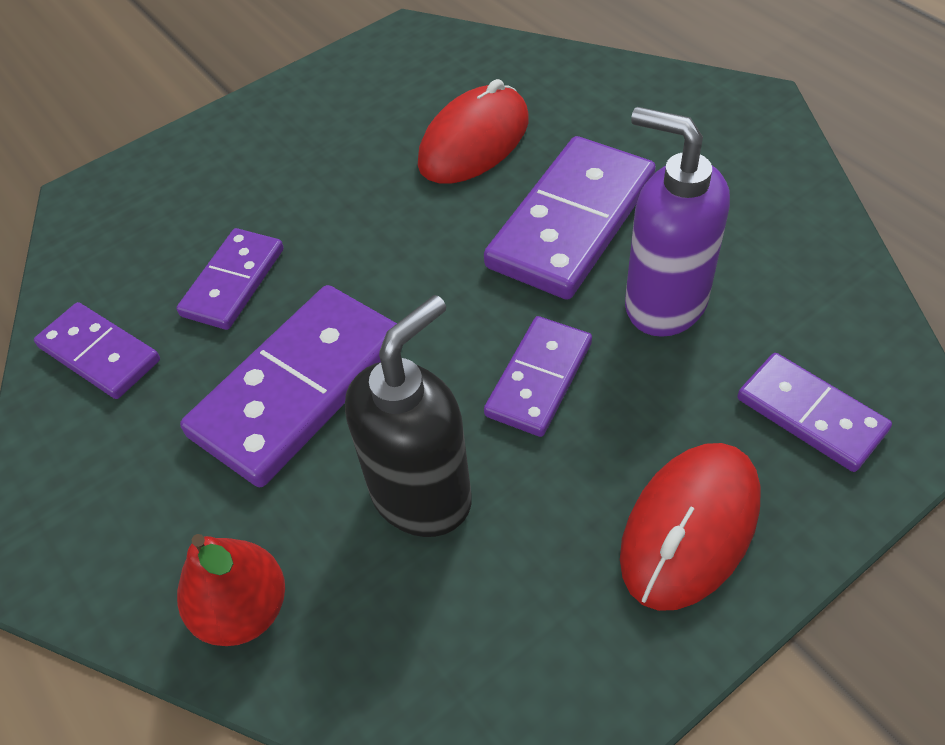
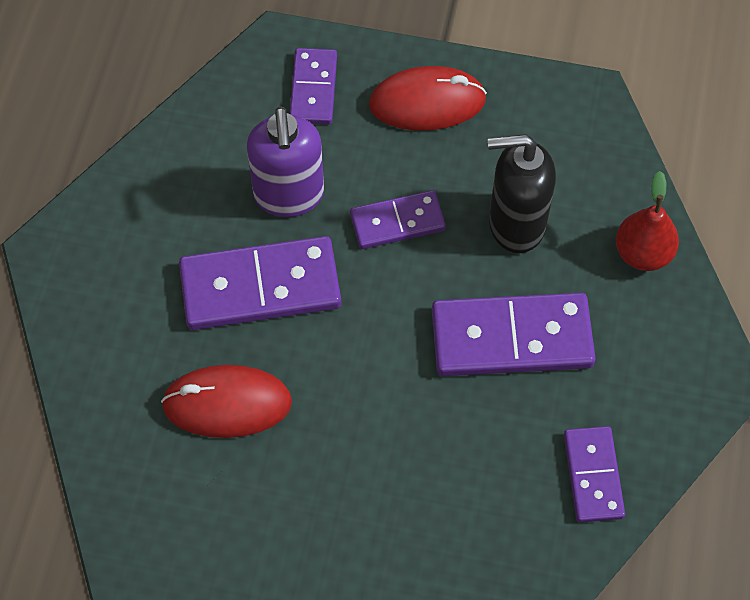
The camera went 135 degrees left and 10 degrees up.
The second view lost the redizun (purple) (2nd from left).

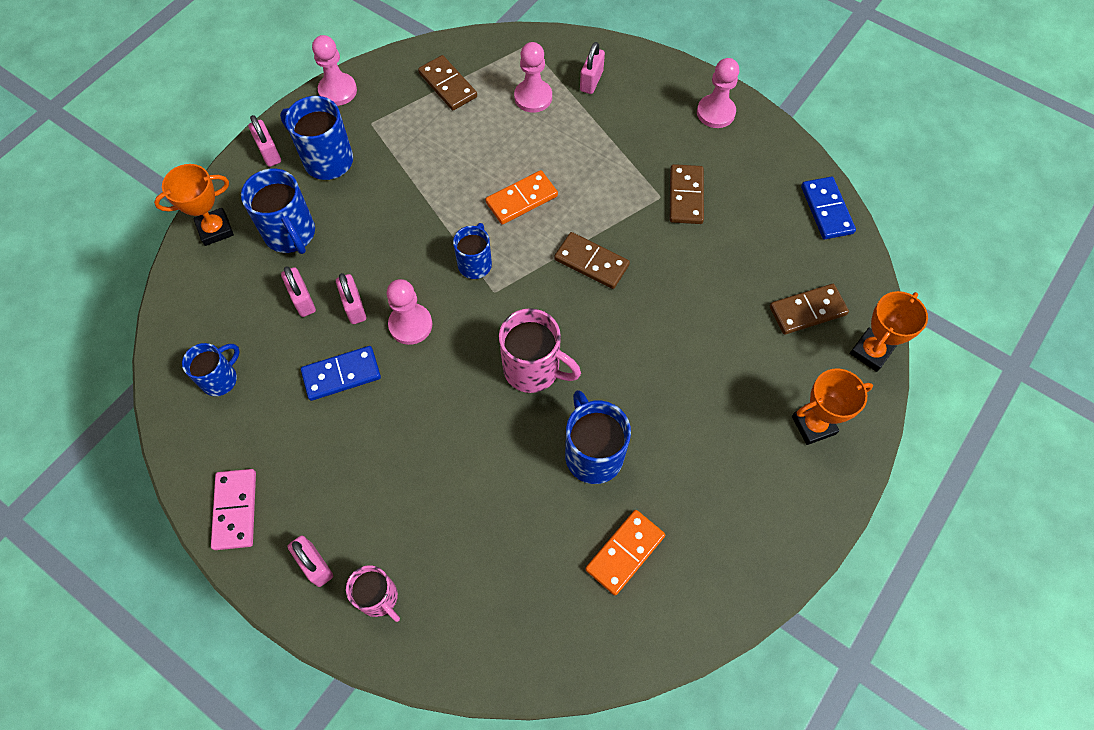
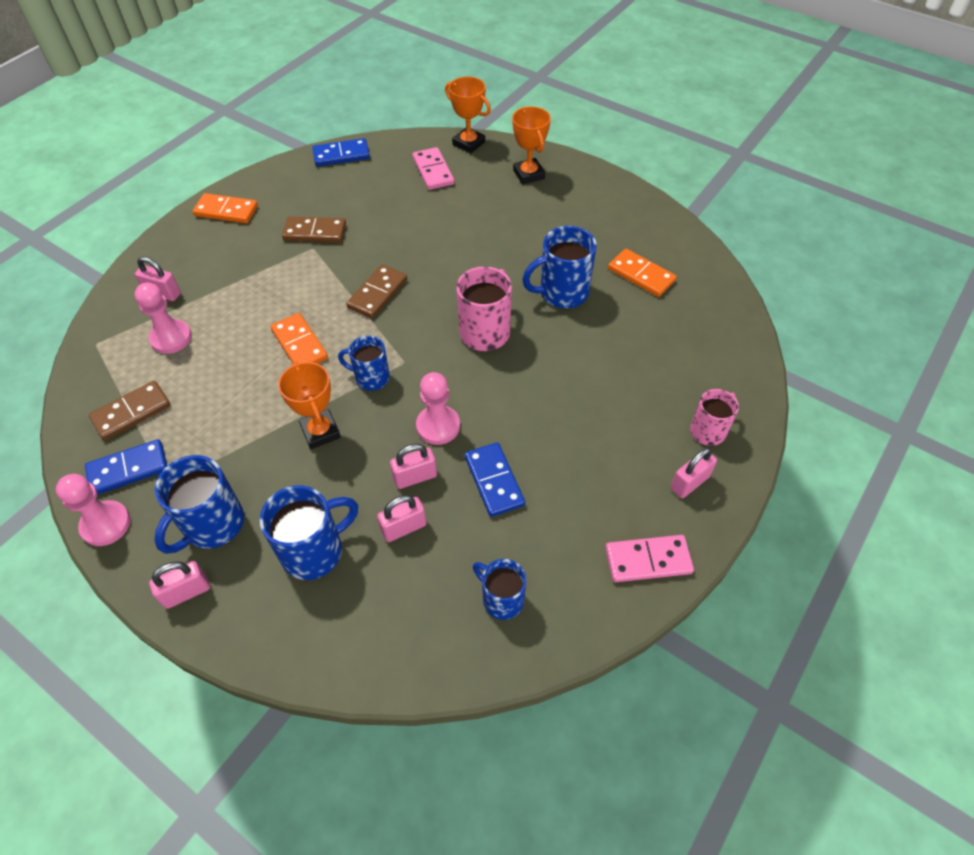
The camera went 90 degrees left and 10 degrees down.
The second view gained the redizun (blue) (1st from left).
The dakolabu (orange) (1st from left) ended up elsewhere.
Where the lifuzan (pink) (4th from left) stood, the redizun (orange) (1st from left) came to stand.
What was the redizun (brown) (4th from left) turned into the redizun (pink) (1st from left).

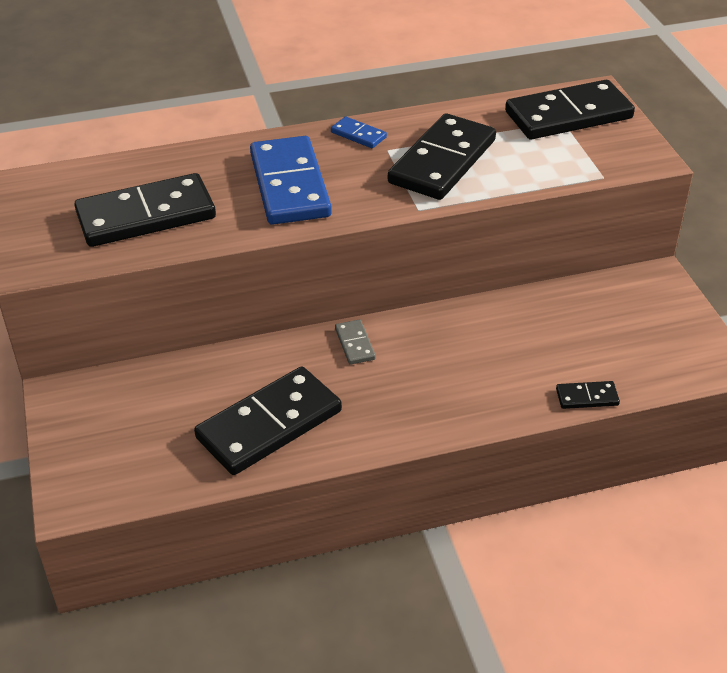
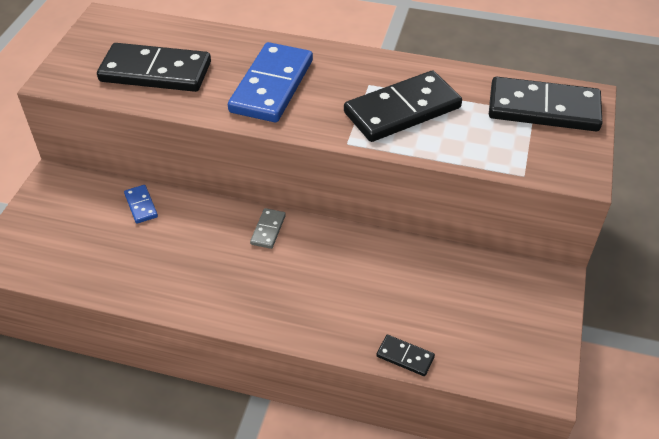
The camera went 30 degrees right and 5 degrees up.
The second view lost the redizun (black) (2nd from left).
The redizun (blue) (2nd from left in the first image) ended up elsewhere.

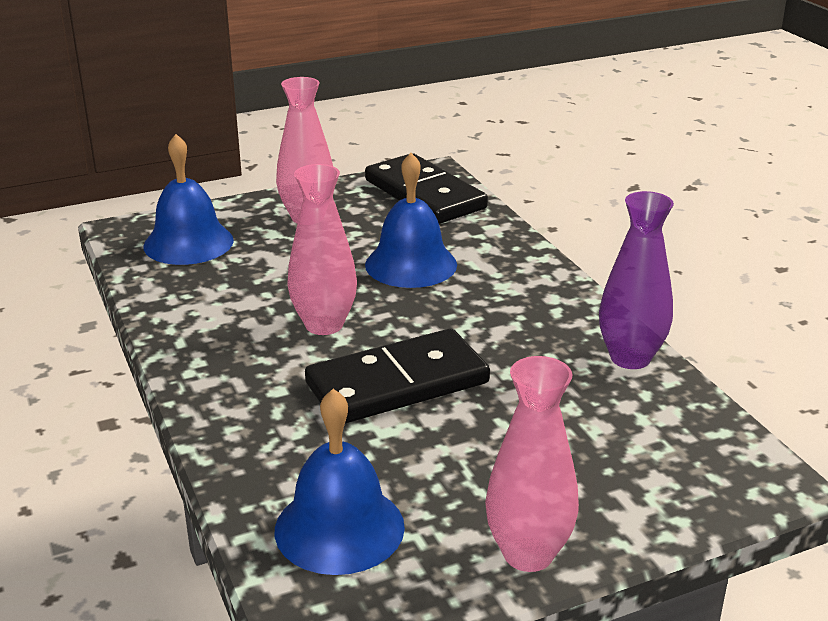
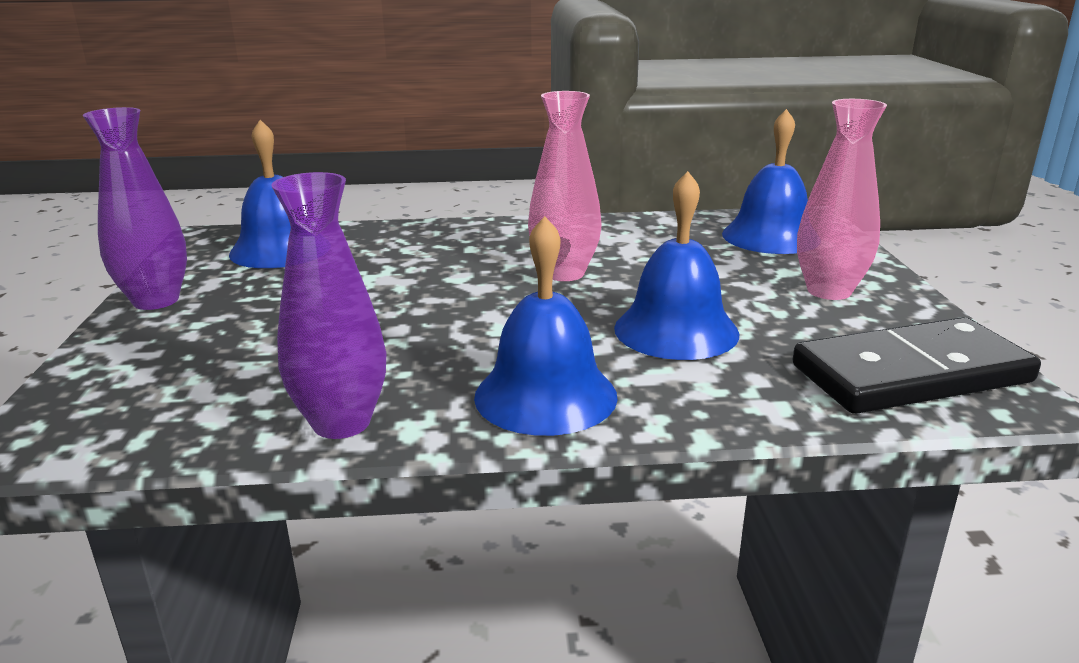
The camera went 110 degrees right and 5 degrees down.
The second view lost the redizun (black) (1st from left).
The second view gained the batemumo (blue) (2nd from left).
What was the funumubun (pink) (3rd from left) turned into the funumubun (purple) (1st from left).

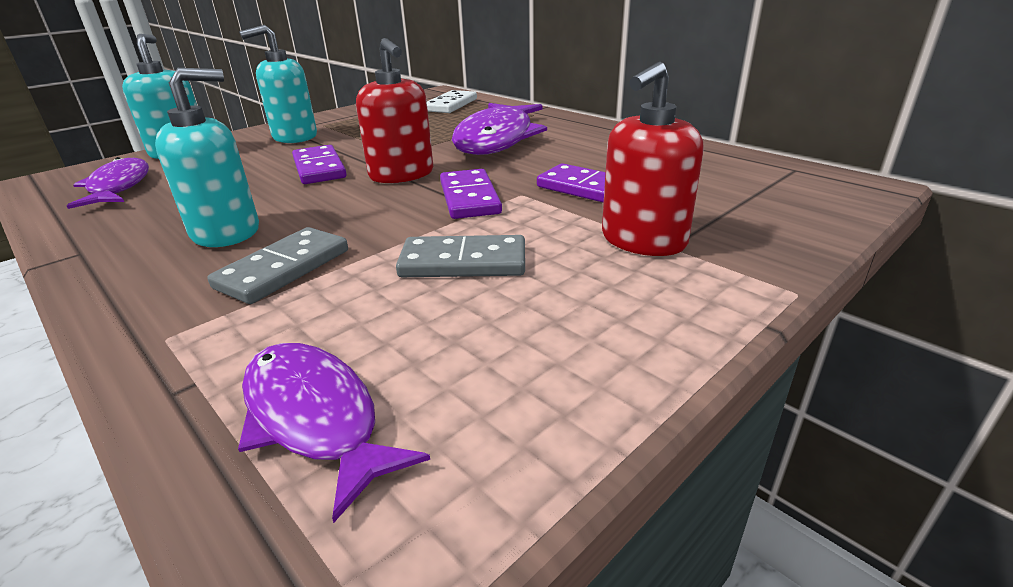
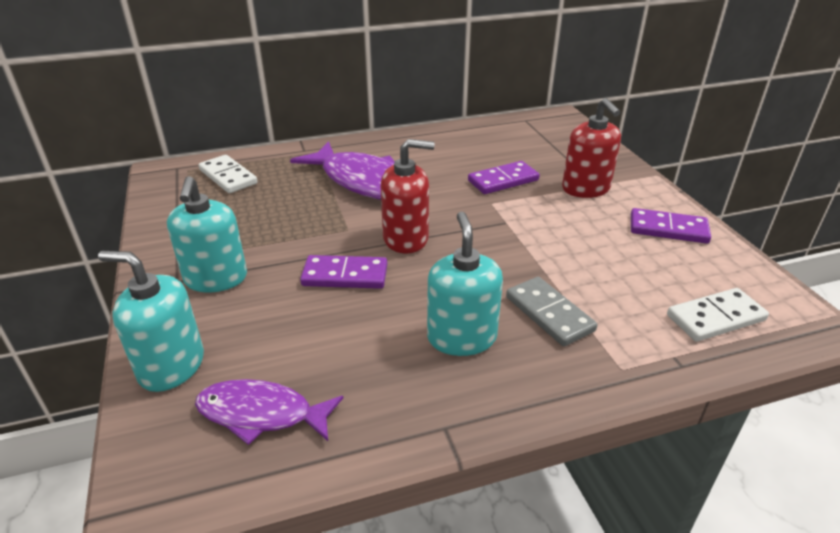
The camera went 65 degrees left and 5 degrees up.
The second view lost the redizun (grey) (2nd from left).
The redizun (purple) (2nd from left in the first image) ended up elsewhere.
Where the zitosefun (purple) (2nd from left) stood, the redizun (white) (2nd from left) came to stand.

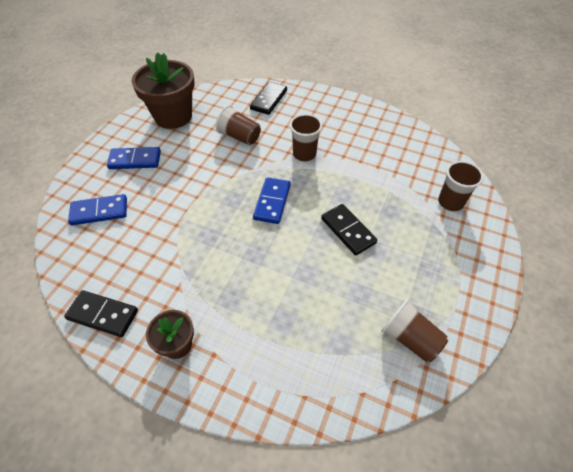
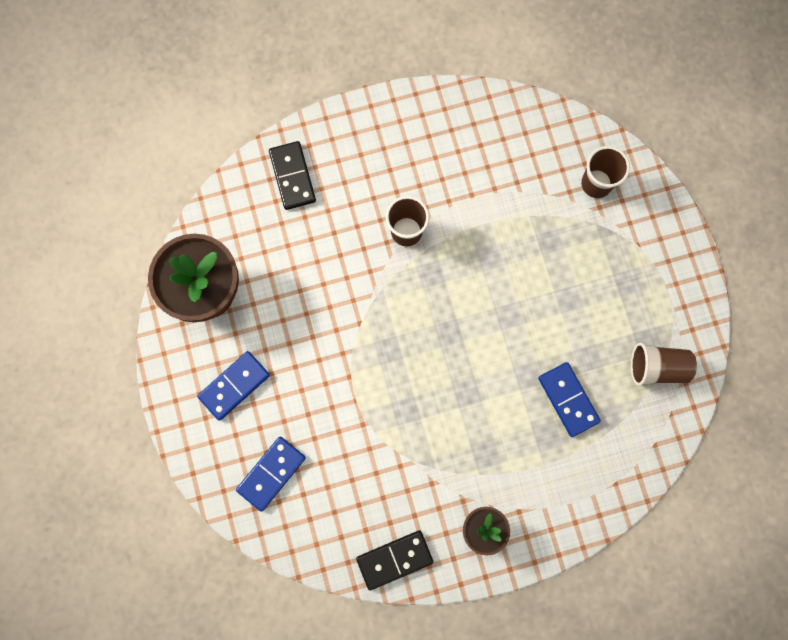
The camera went 40 degrees left and 25 degrees up.
The second view lost the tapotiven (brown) (1st from left).
The second view lost the redizun (black) (3rd from left).
The redizun (blue) (3rd from left) ended up elsewhere.

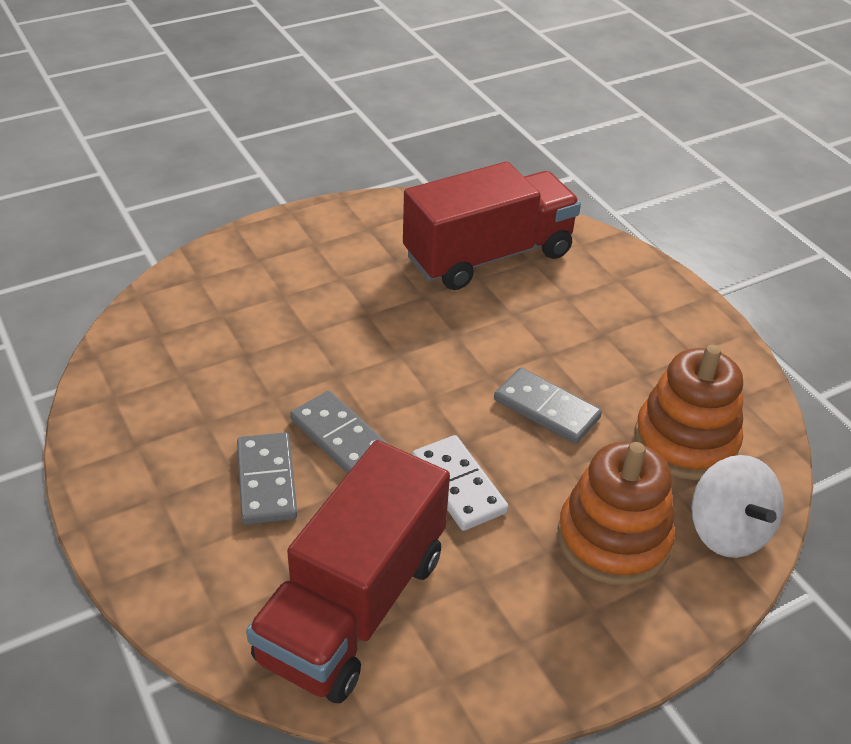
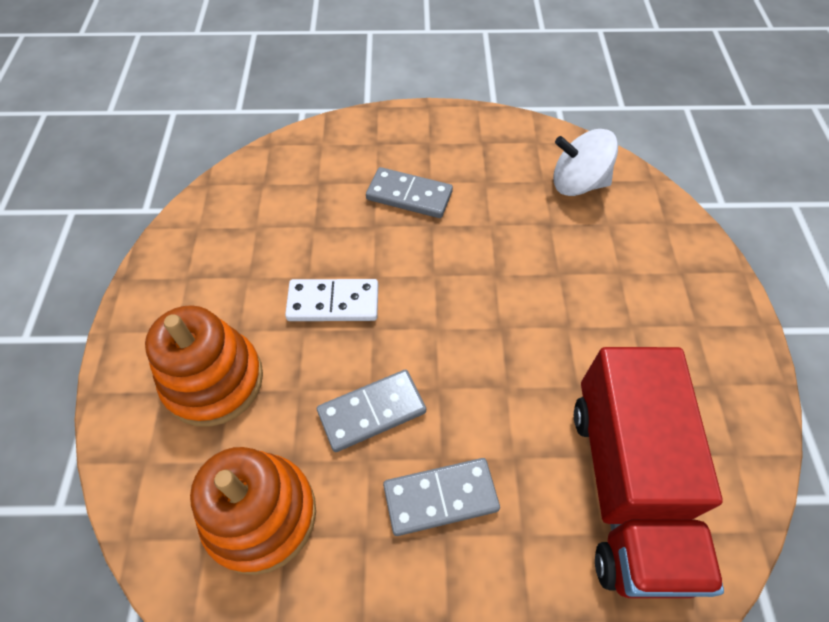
The camera went 120 degrees right and 15 degrees up.
The second view lost the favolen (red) (1st from left).
The redizun (grey) (2nd from left in the first image) ended up elsewhere.
The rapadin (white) ended up elsewhere.

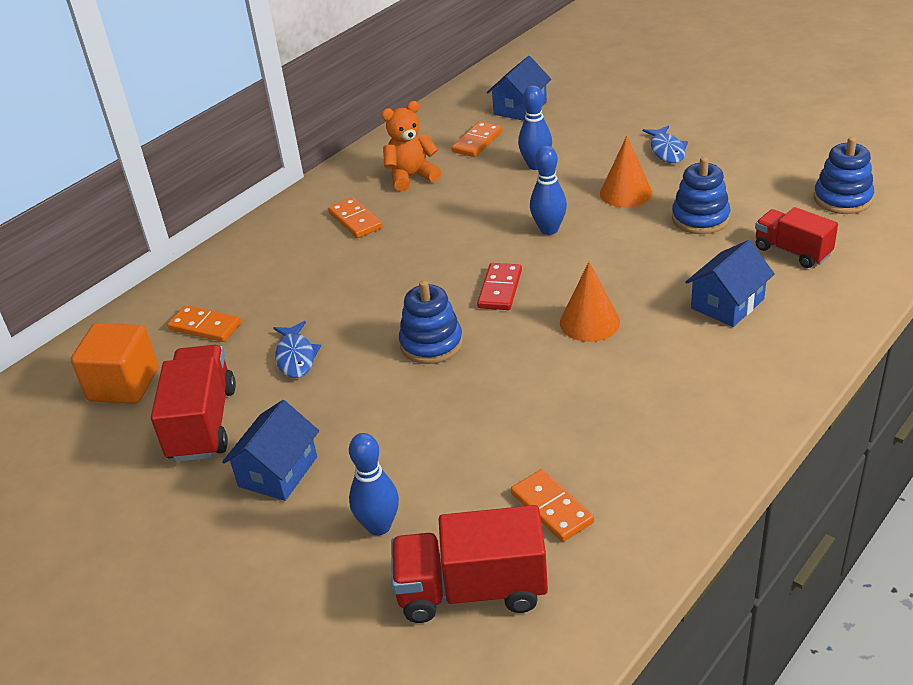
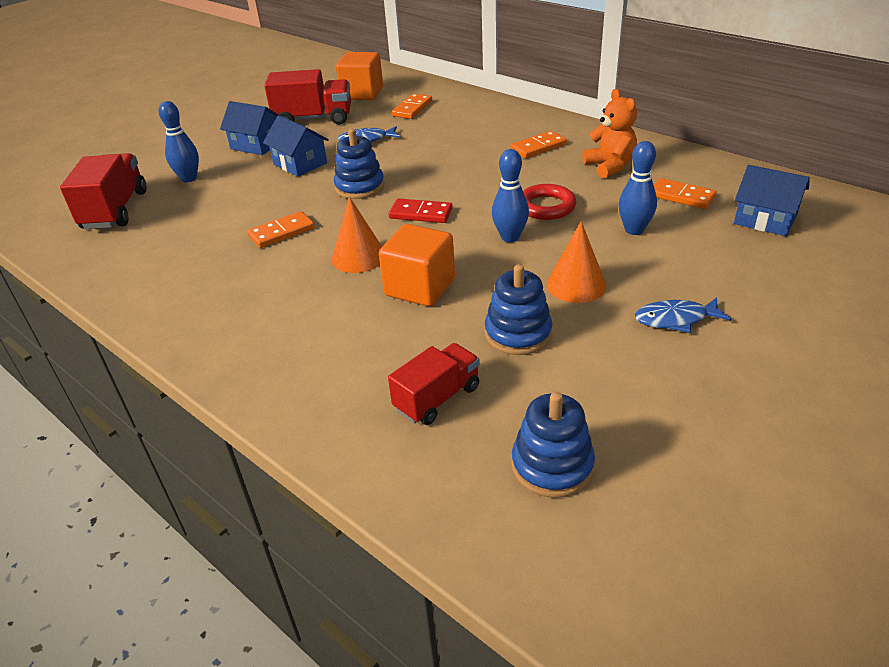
The camera went 90 degrees right and 0 degrees up.
The second view gained the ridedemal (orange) (2nd from left).
The second view gained the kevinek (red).
The redizun (orange) (4th from left in the first image) ended up elsewhere.
The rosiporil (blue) (3rd from left in the first image) ended up elsewhere.

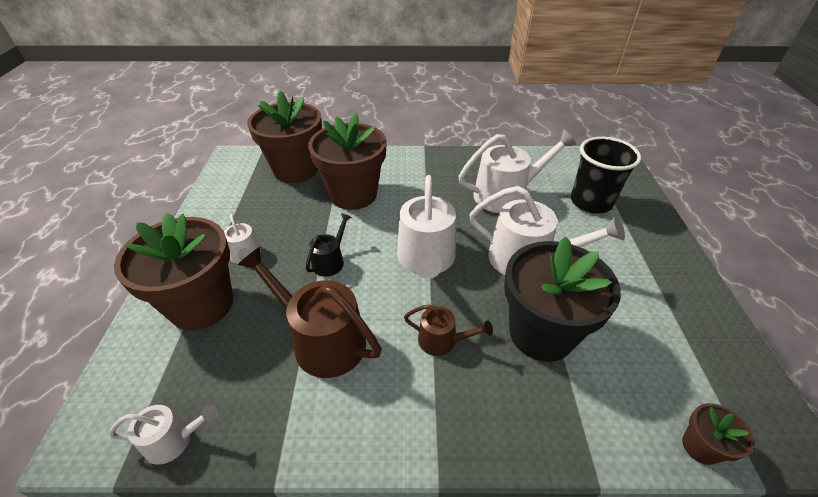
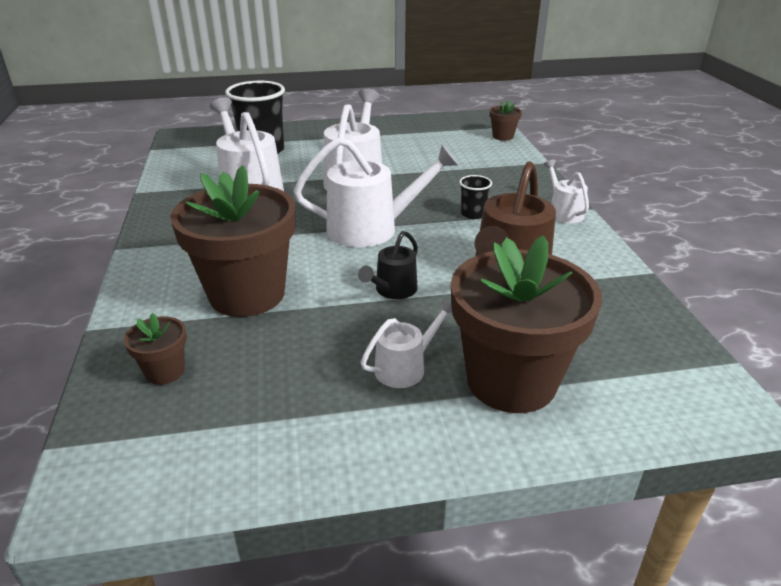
The camera went 100 degrees left and 10 degrees down.
The second view lost the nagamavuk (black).
The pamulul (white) (1st from left in the first image) ended up elsewhere.
Where the pamulul (brown) (2nd from left) stood, the tapotiven (black) (2nd from left) came to stand.
The pamulul (black) ended up facing another way, 75 degrees counterclockwise from before.
The size of the nagamavuk (brown) (2nd from left in the first image) changed by a factor of 0.43.

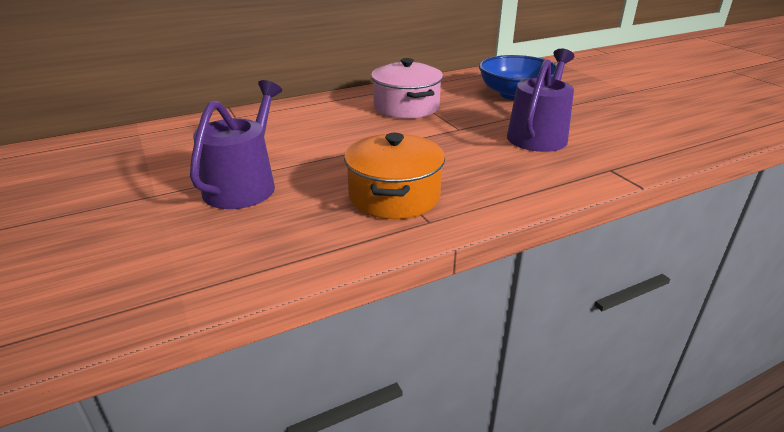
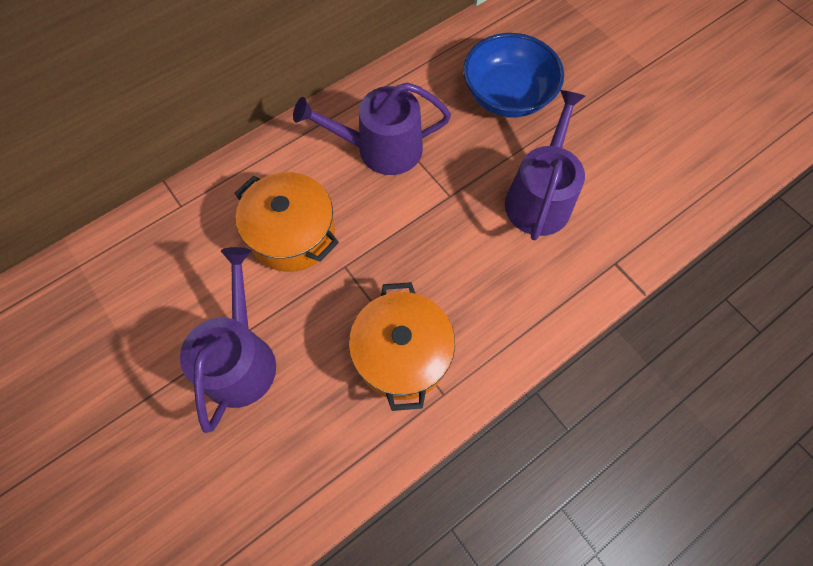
The camera went 10 degrees left and 35 degrees up.
The second view gained the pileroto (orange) (1st from left).
Where the pileroto (pink) stood, the pamulul (purple) (2nd from left) came to stand.

